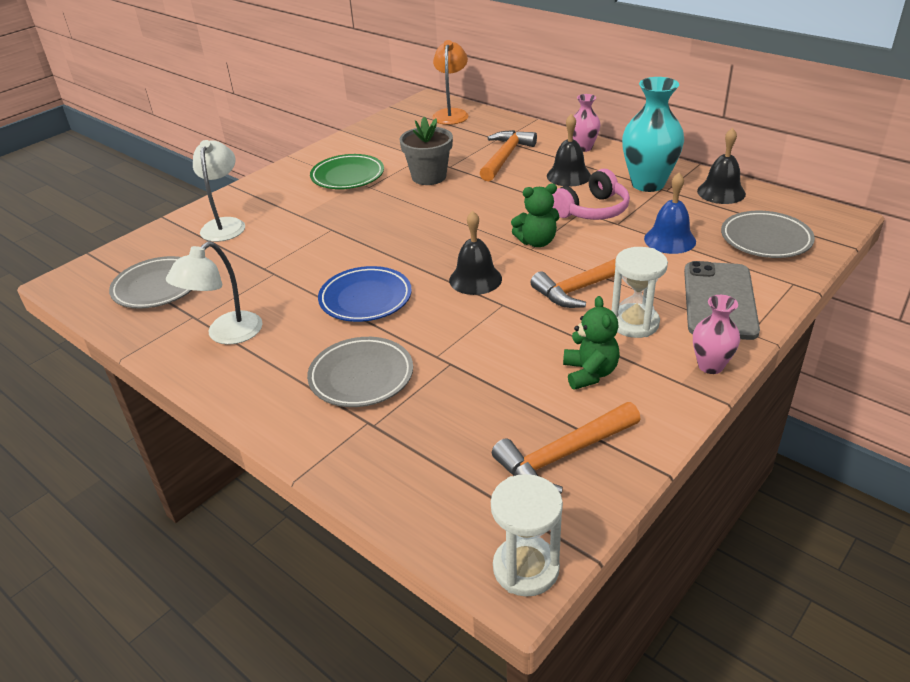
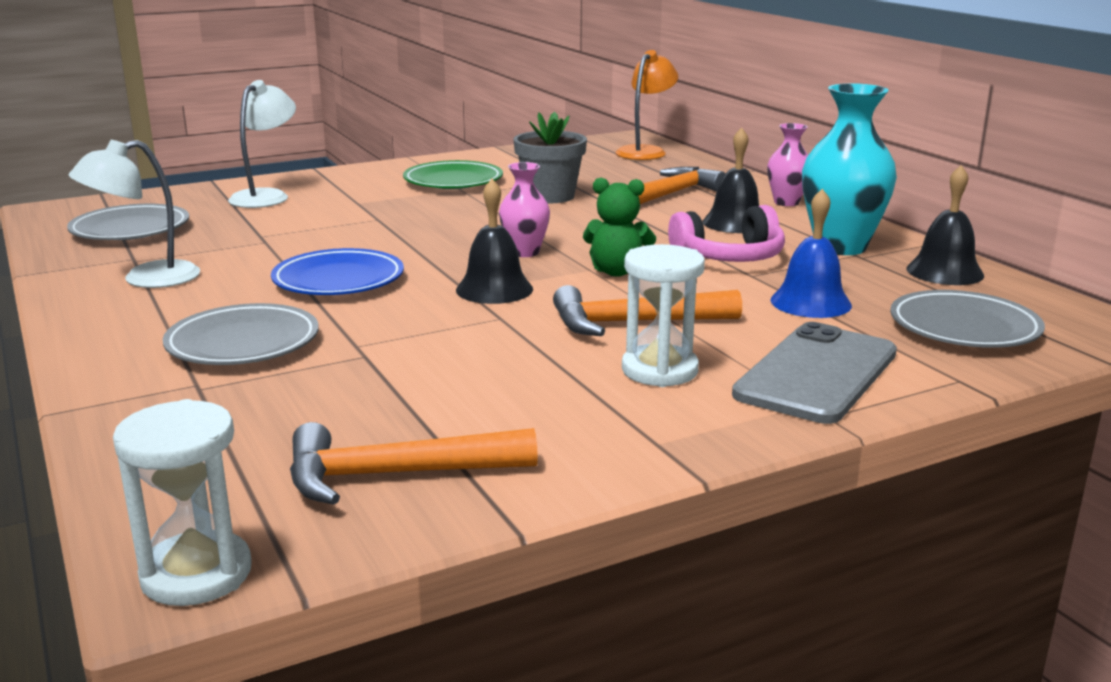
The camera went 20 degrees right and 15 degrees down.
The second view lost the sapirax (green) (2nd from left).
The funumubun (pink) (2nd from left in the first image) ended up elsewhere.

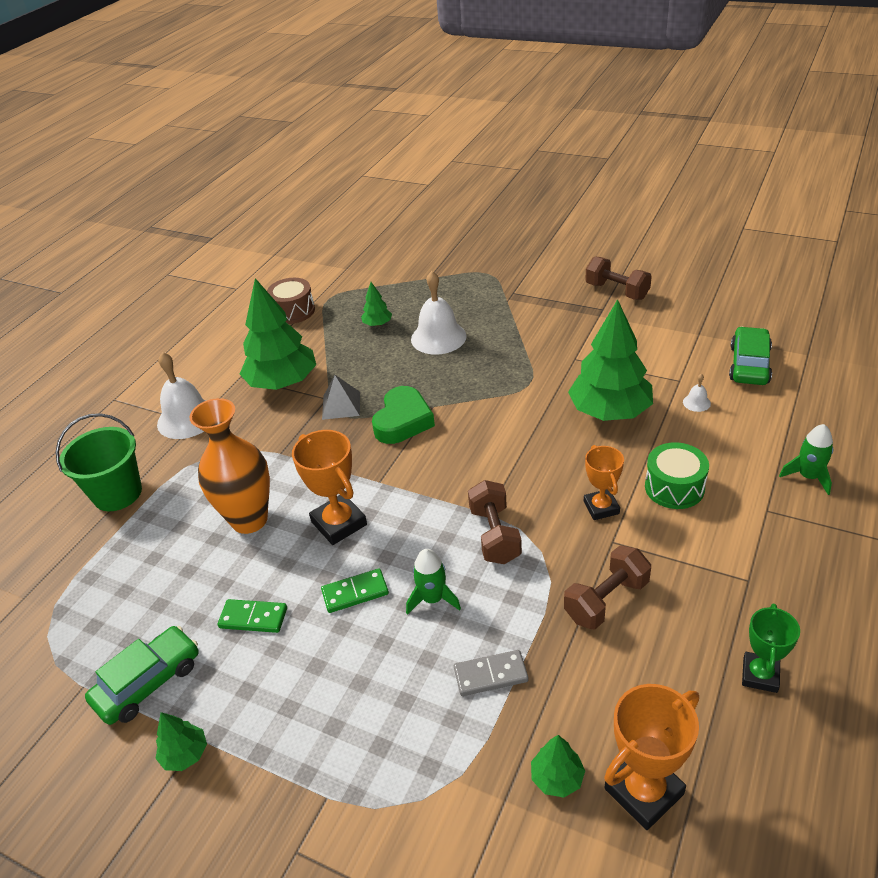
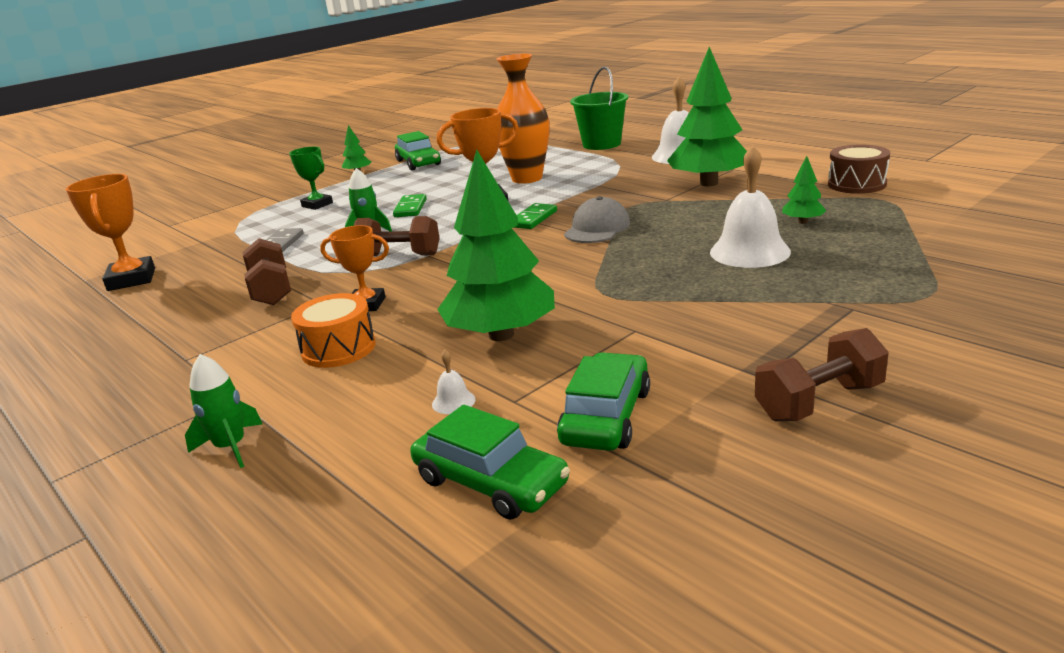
The camera went 110 degrees right and 15 degrees down.
The second view lost the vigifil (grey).
The second view lost the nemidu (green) (4th from left).
The second view gained the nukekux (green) (3rd from left).
The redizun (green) (1st from left in the first image) ended up elsewhere.
The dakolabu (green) ended up elsewhere.
Where the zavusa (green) stood, the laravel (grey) came to stand.
What was the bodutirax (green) turned into the bodutirax (orange).

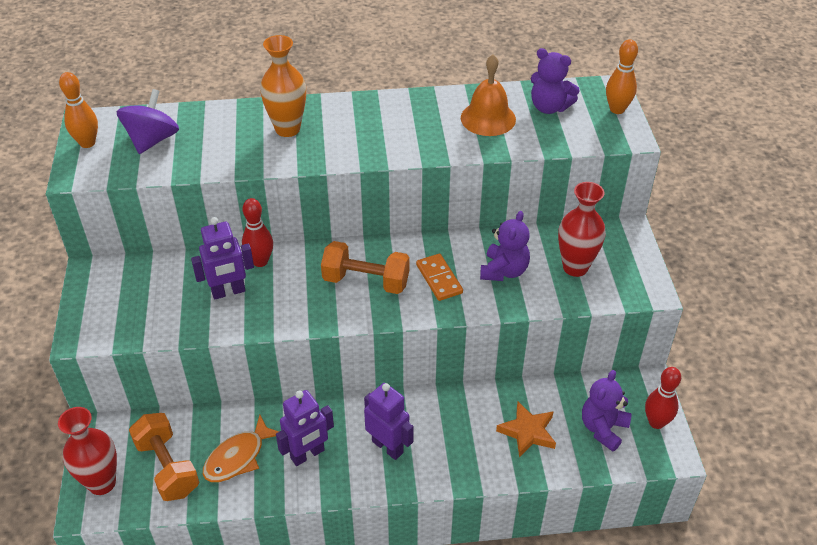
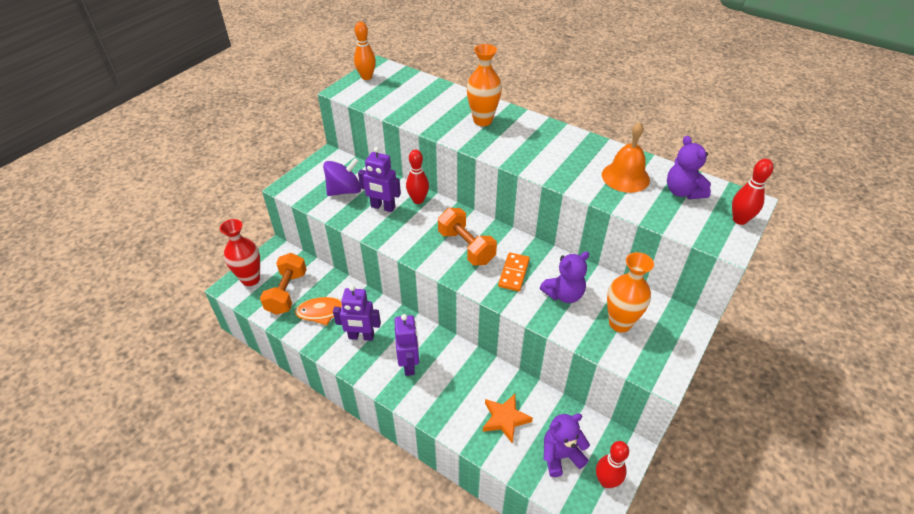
The camera went 40 degrees right and 0 degrees up.
The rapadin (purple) ended up elsewhere.
What was the funumubun (red) (2nd from left) turned into the funumubun (orange) (2nd from left).
What was the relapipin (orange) (2nd from left) turned into the relapipin (red) (3rd from left).

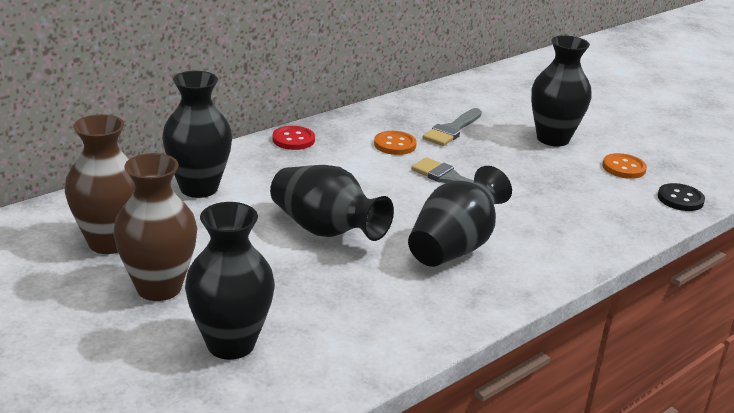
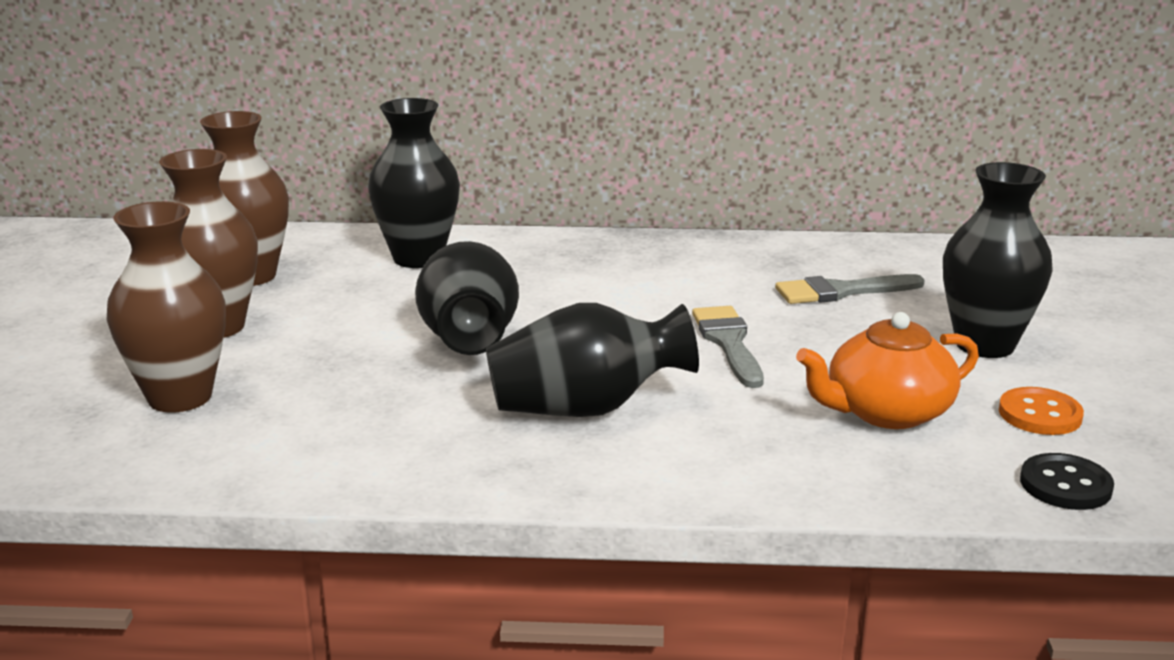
The camera went 45 degrees right and 5 degrees down.
The second view lost the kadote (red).
The second view lost the kadote (orange) (1st from left).
The second view gained the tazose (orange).
What was the funumubun (black) (2nd from left) turned into the funumubun (brown) (1st from left).

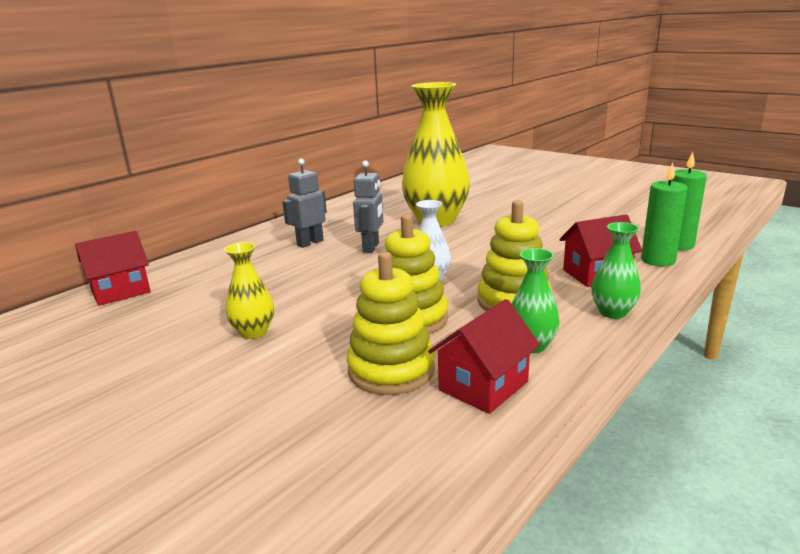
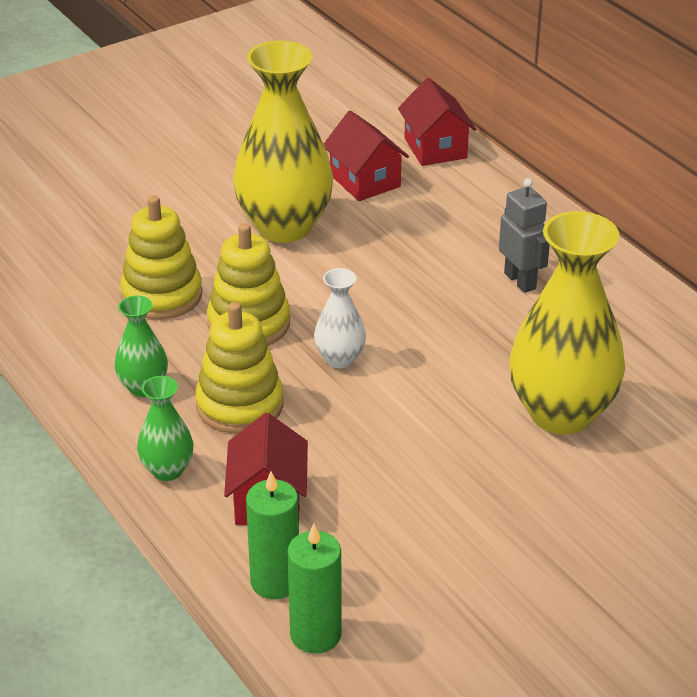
The camera went 105 degrees right and 15 degrees up.
The second view lost the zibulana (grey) (2nd from left).
The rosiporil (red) (2nd from left) ended up elsewhere.
The size of the funumubun (yellow) (1st from left) changed by a factor of 2.10.

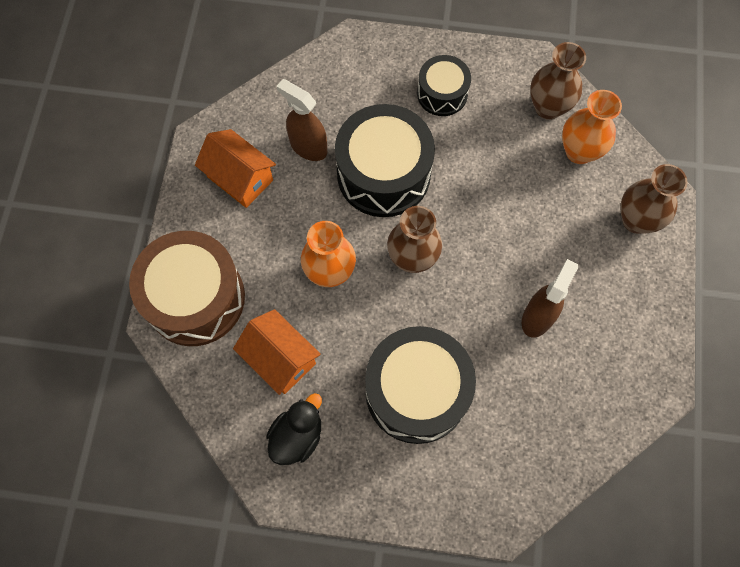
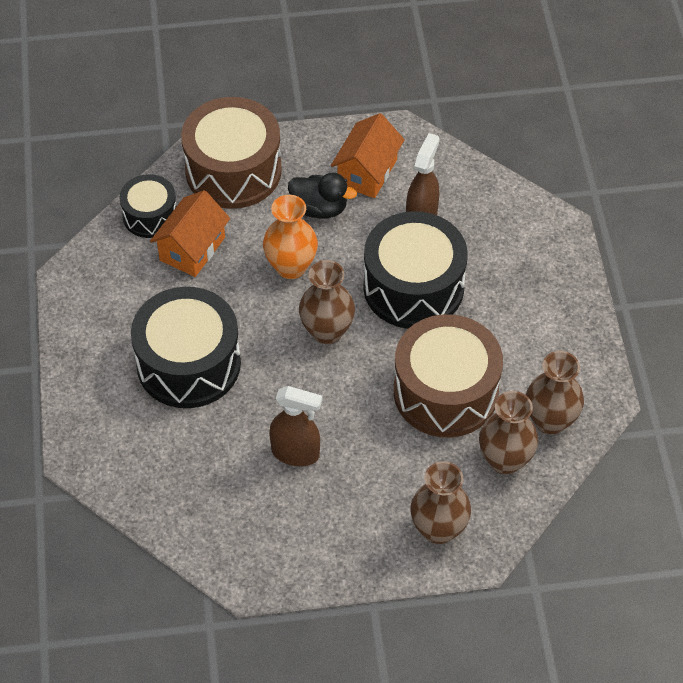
The camera went 75 degrees right and 15 degrees down.
The second view gained the bodutirax (brown) (2nd from left).
The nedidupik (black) ended up elsewhere.
The bodutirax (black) (3rd from left in the first image) ended up elsewhere.
What was the funumubun (orange) (2nd from left) turned into the funumubun (brown) (3rd from left).

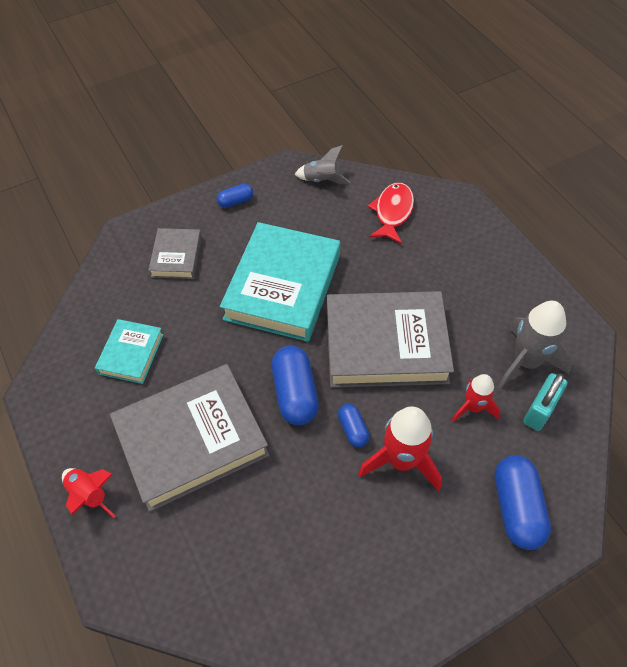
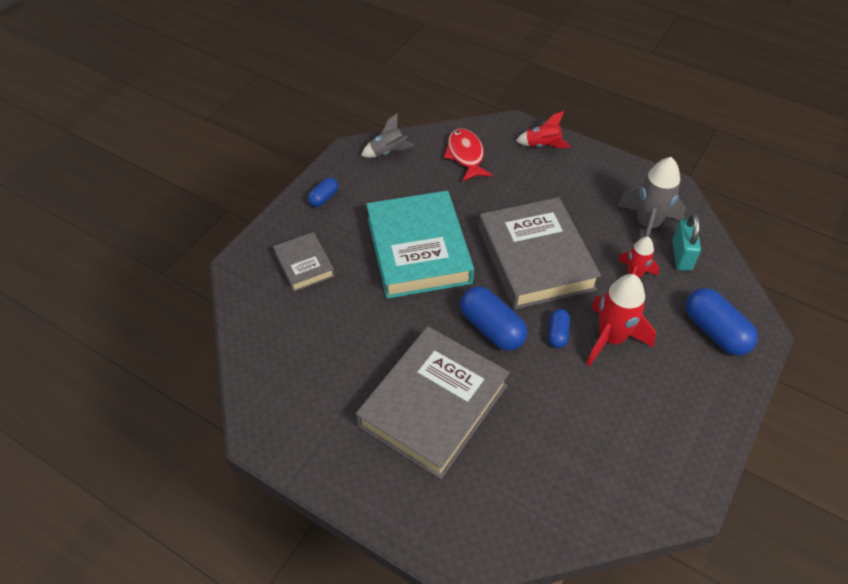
The camera went 30 degrees left and 5 degrees down.
The second view lost the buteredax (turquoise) (1st from left).
The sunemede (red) (1st from left) ended up elsewhere.
The buteredax (grey) (3rd from left) ended up facing another way, 75 degrees counterclockwise from before.
The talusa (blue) (3rd from left) ended up facing another way, 60 degrees clockwise from before.

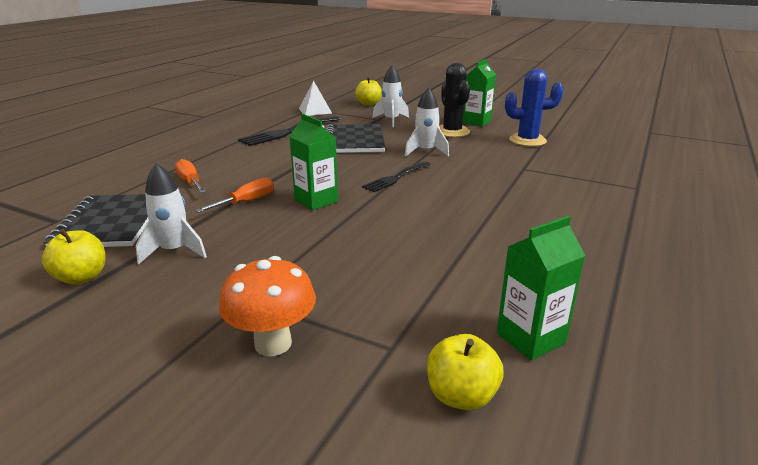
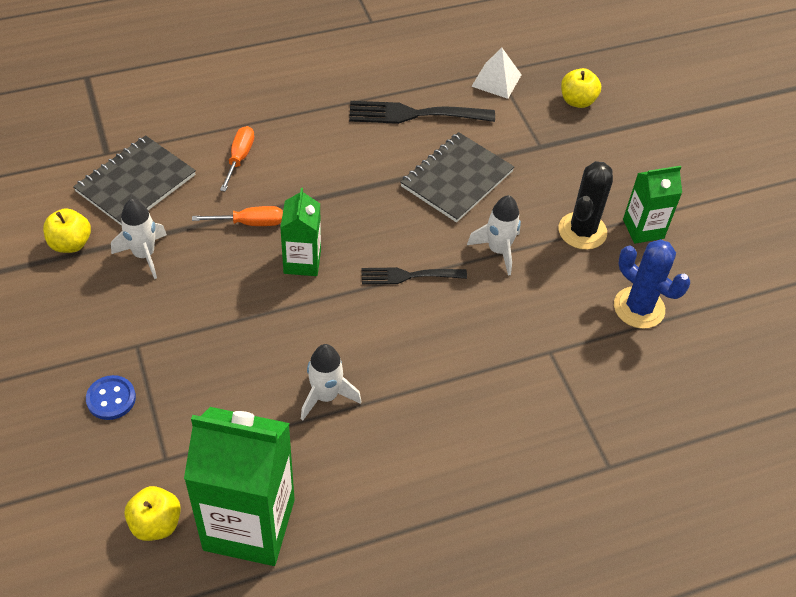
The camera went 40 degrees right and 25 degrees up.
The sunemede (white) (2nd from left) ended up elsewhere.
Where the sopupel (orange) stood, the kadote (blue) came to stand.
The size of the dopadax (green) (3rd from left in the first image) changed by a factor of 1.84.

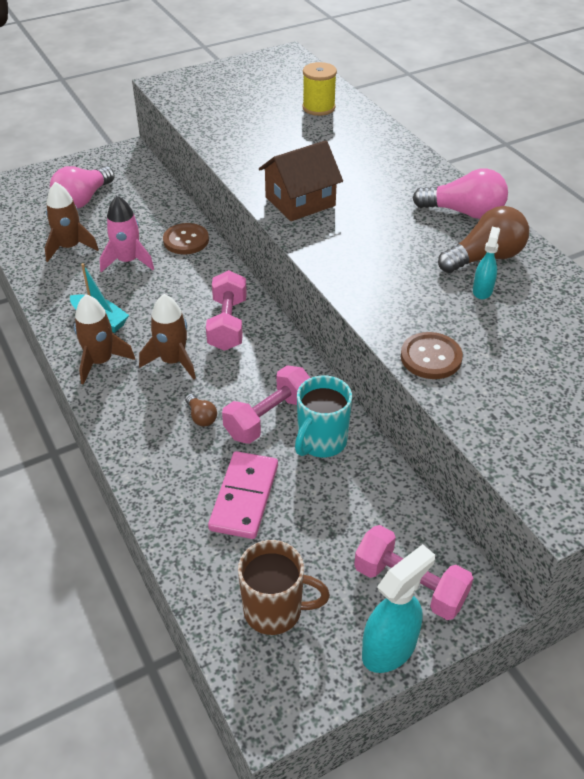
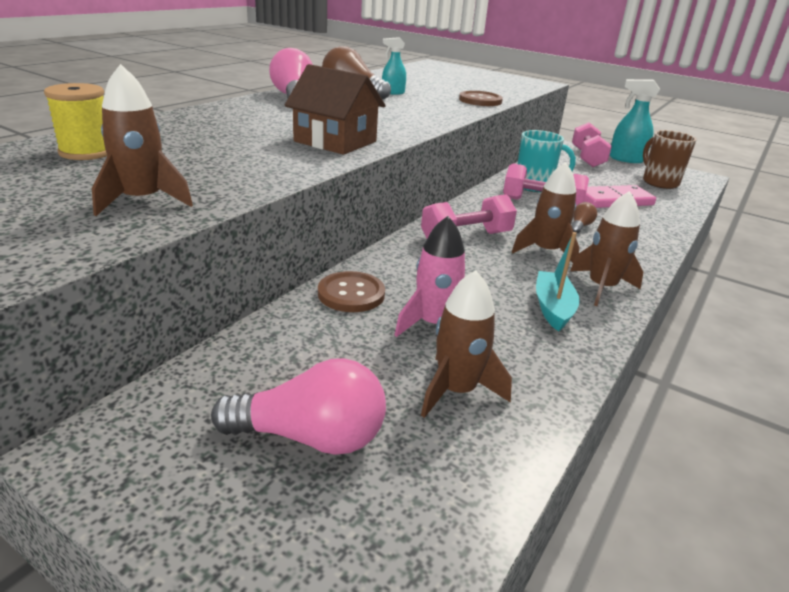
The camera went 120 degrees left and 15 degrees down.
The second view gained the sunemede (brown) (1st from left).

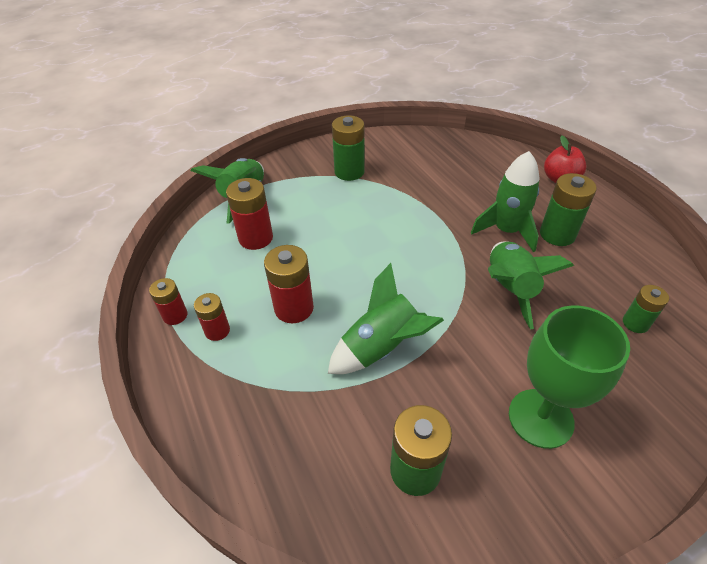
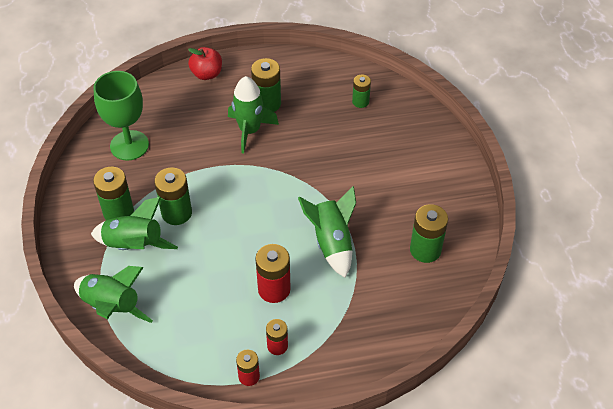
The camera went 75 degrees left and 5 degrees up.
The second view lost the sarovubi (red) (3rd from left).
The second view gained the sarovubi (green) (2nd from left).
The sunemede (green) (4th from left in the first image) ended up elsewhere.
The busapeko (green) ended up elsewhere.

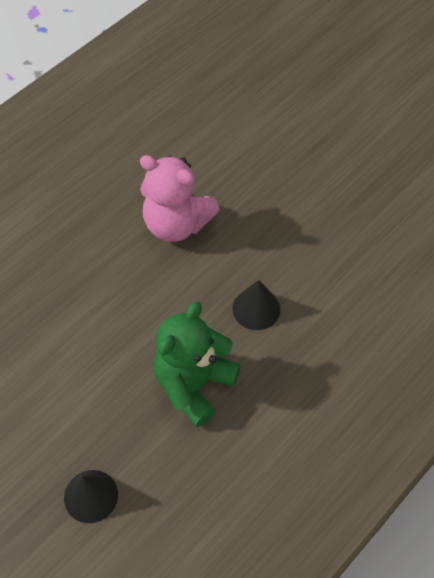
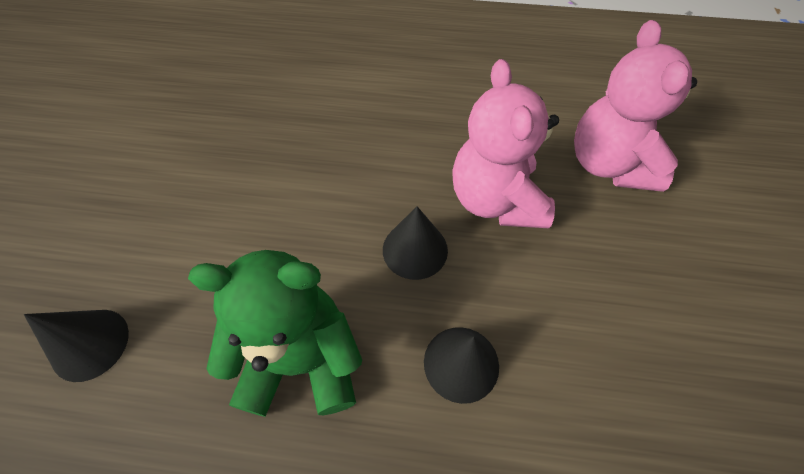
The camera went 55 degrees right and 0 degrees up.
The second view gained the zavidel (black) (2nd from left).
The second view gained the sapirax (pink) (2nd from left).

